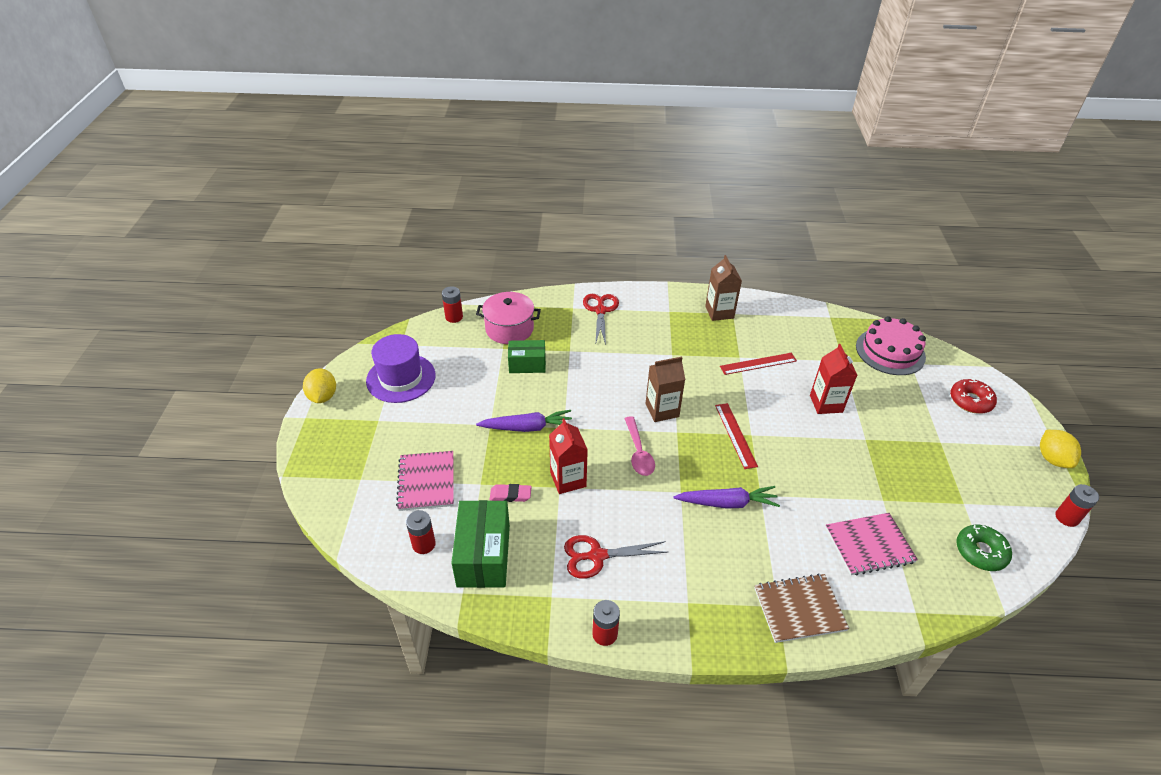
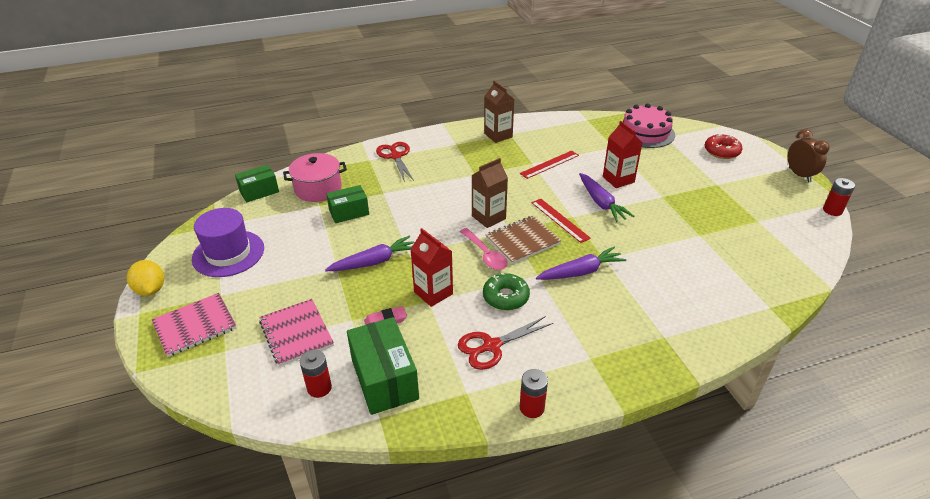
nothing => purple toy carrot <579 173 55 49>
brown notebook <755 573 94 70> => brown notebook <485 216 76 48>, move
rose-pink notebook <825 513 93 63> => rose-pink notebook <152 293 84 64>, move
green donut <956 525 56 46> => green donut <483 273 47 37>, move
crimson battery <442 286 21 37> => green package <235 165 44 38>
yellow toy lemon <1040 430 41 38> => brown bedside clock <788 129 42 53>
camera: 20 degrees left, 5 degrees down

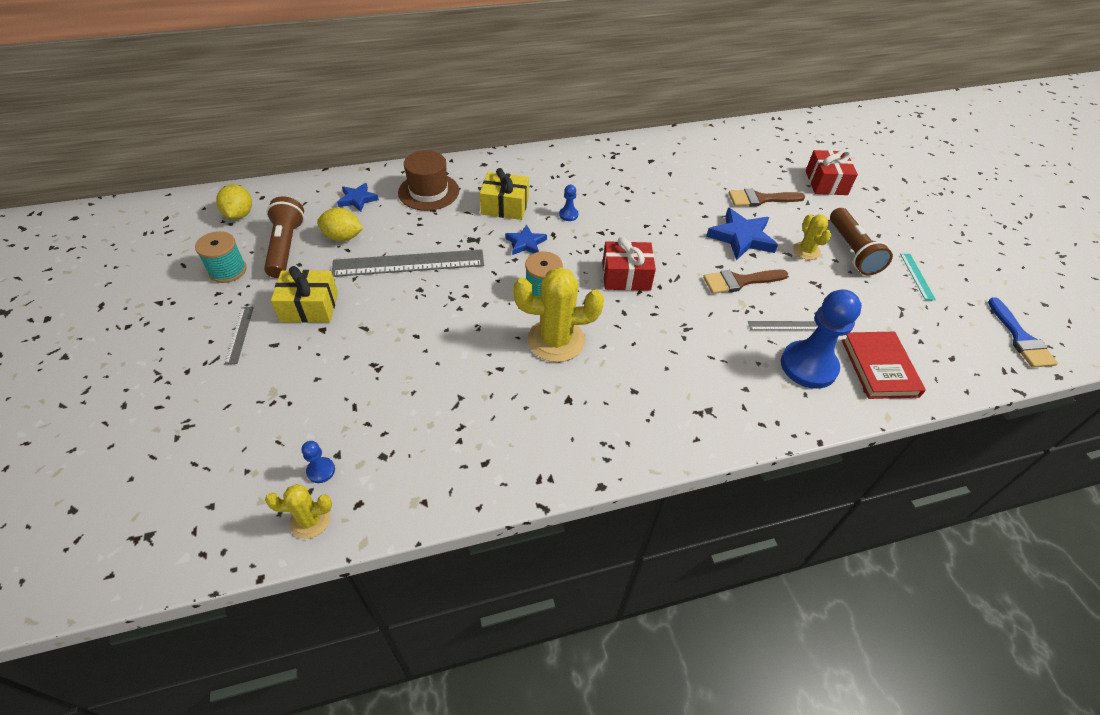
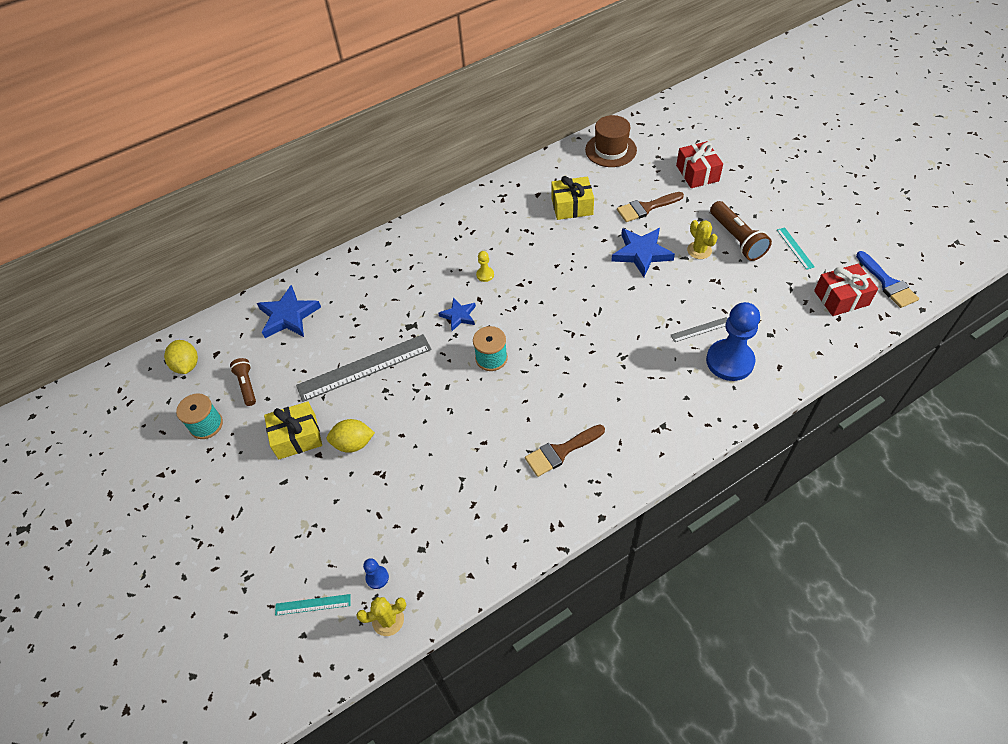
gray ruler <225 307 29 57> => nothing
yellow cactus <514 267 90 95> => nothing
crimson hardcover <842 332 84 67> => nothing
nothing => aqua ruler <275 594 76 22>
yellow toy lemon <317 208 46 33> => yellow toy lemon <327 419 48 34>, move
brown hat <398 150 61 61> => brown hat <585 115 52 52>, move
yellow wrapped gift <480 168 49 52> => yellow wrapped gift <551 176 43 44>, move
crimson wrapped gift <602 237 54 54> => crimson wrapped gift <814 264 64 52>, move
brown paint brush <703 270 85 24> => brown paint brush <525 424 80 53>, move
royal blue pawn <559 185 19 36> => yellow pawn <476 251 18 31>
brown torch <264 196 41 82> => brown torch <230 358 26 48>, x0.61
royal blue star shape <337 183 42 29> => royal blue star shape <257 285 64 53>, x1.67
camera: 10 degrees left, 5 degrees up

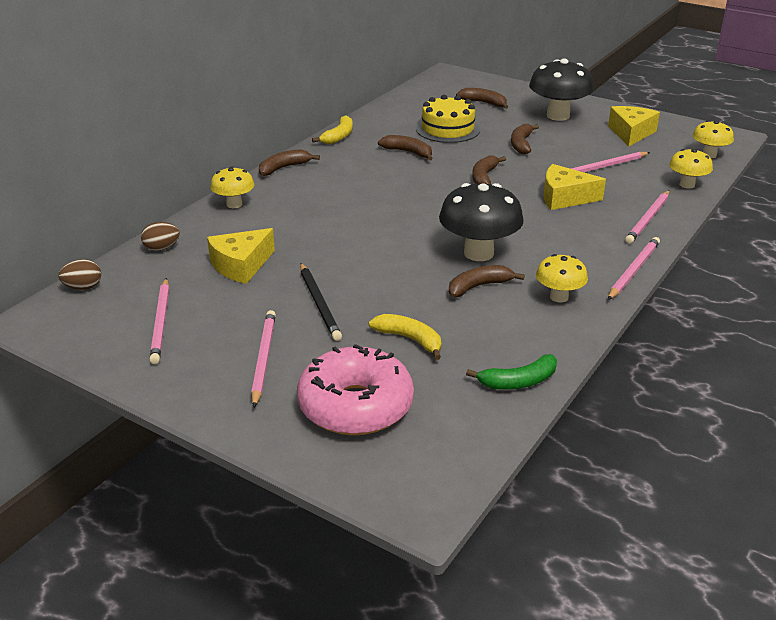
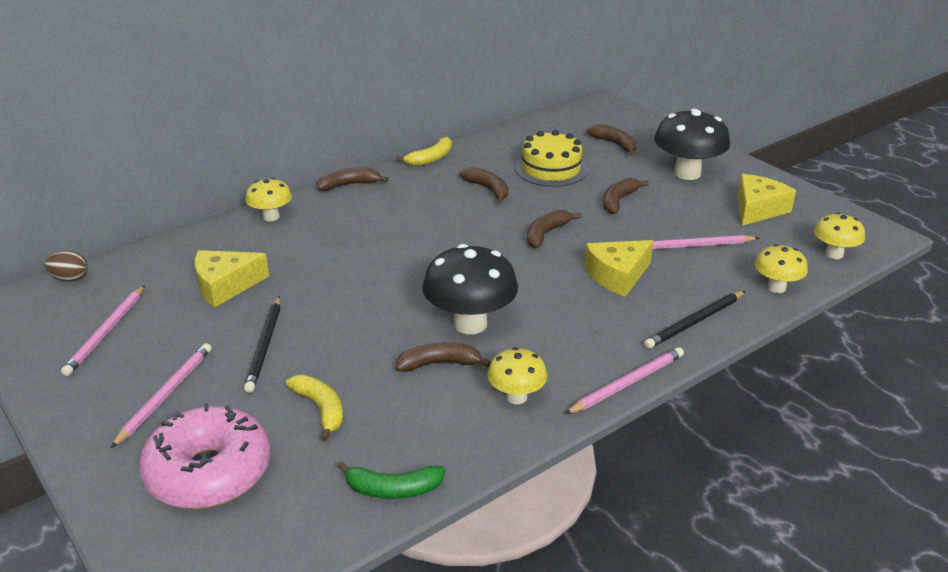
brown egg shape <141 222 39 29> => nothing
rose-pink pencil <625 191 44 53> => ebony pencil <644 291 101 58>
yellow piece of cheese <544 164 62 46> => yellow piece of cheese <584 240 69 57>, 60 degrees counterclockwise
camera: 20 degrees right, 0 degrees up

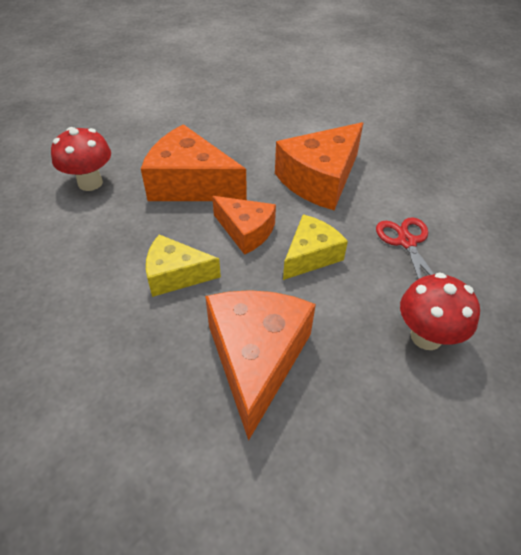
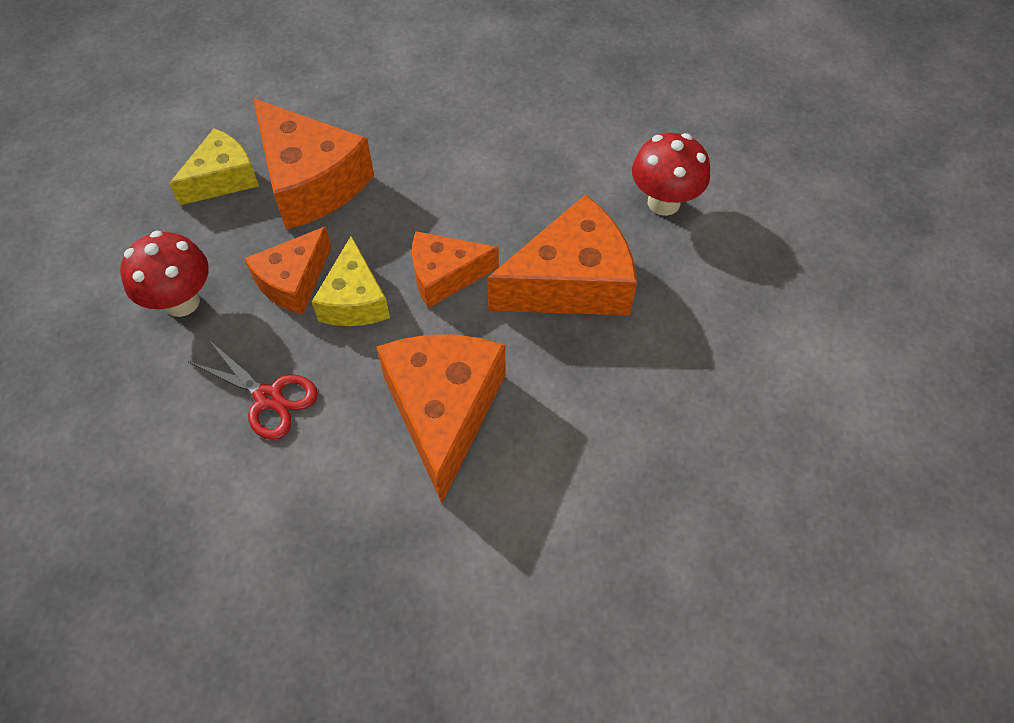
nothing => orange piece of cheese <244 226 88 88>
yellow piece of cheese <146 235 75 62> => yellow piece of cheese <169 128 90 77>, move
camera: 135 degrees right, 10 degrees up

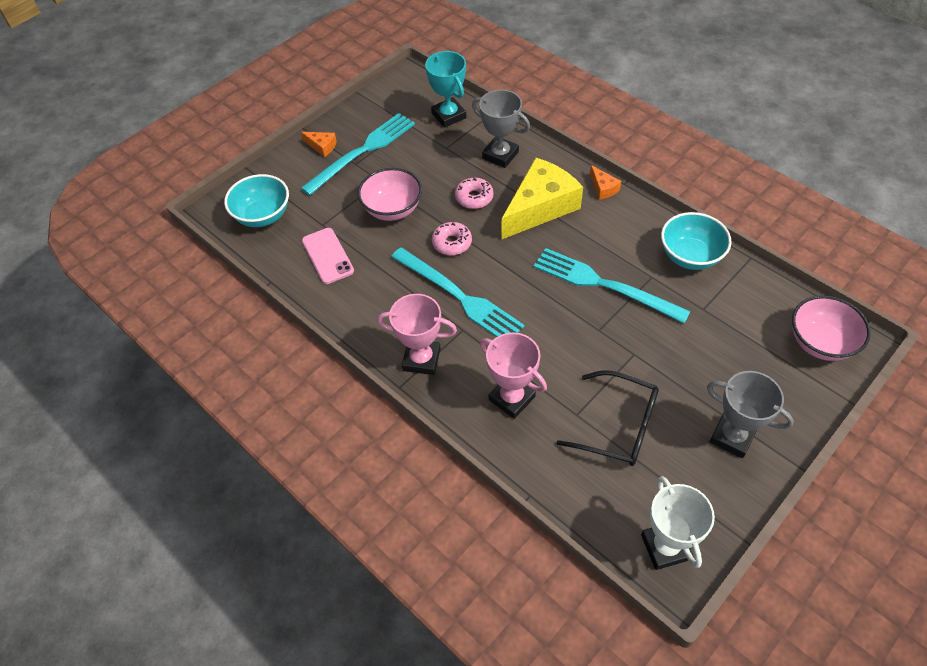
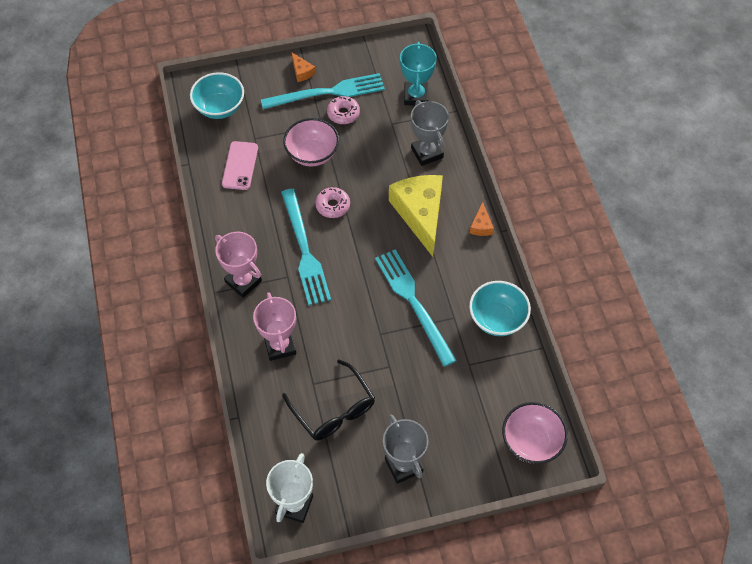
rose-pink donut <455 178 38 31> => rose-pink donut <327 96 33 28>, move
yellow piece of cheese <502 157 81 82> => yellow piece of cheese <389 175 54 82>, 90 degrees counterclockwise
camera: 30 degrees right, 5 degrees up

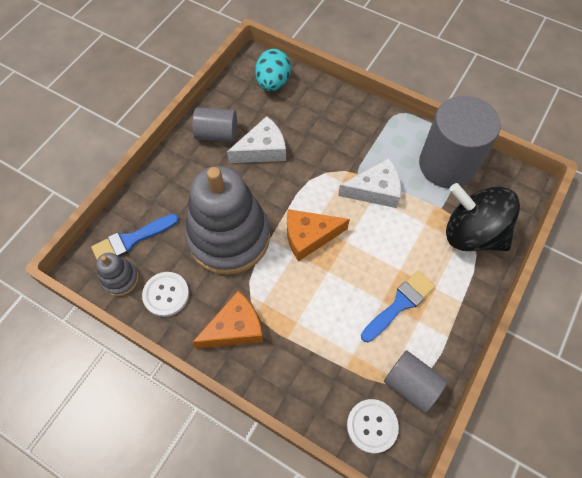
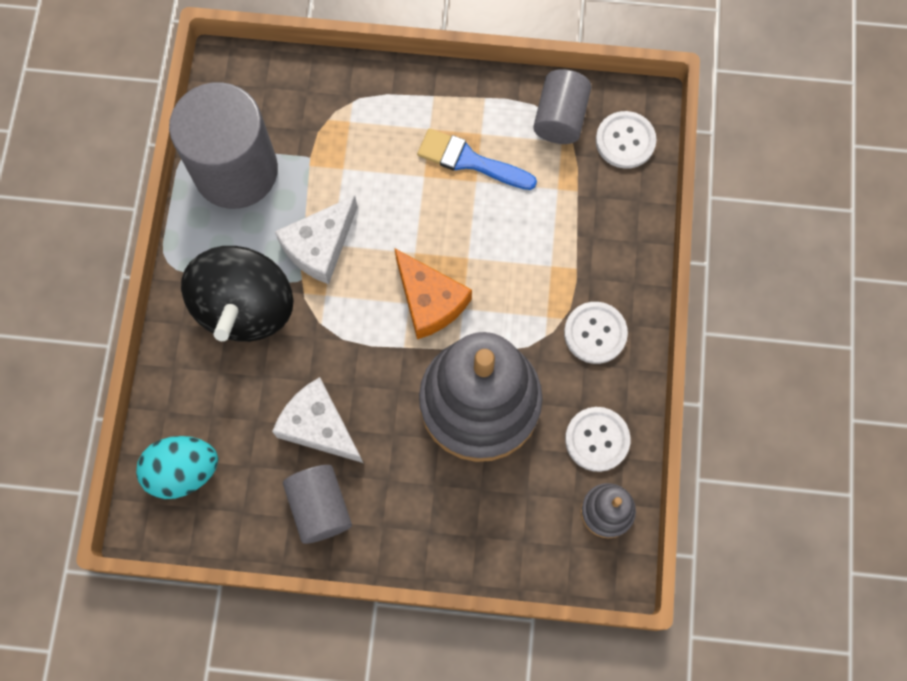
royal blue paint brush <91 214 88 45> => nothing
ebony spinning top <446 183 74 68> => ebony spinning top <181 246 112 96>, move
orange piece of cheese <192 291 71 58> => pure white sewing button <564 302 64 62>
pure white piece of cheese <338 158 63 50> => pure white piece of cheese <275 195 83 89>, 105 degrees counterclockwise
camera: 115 degrees left, 10 degrees up

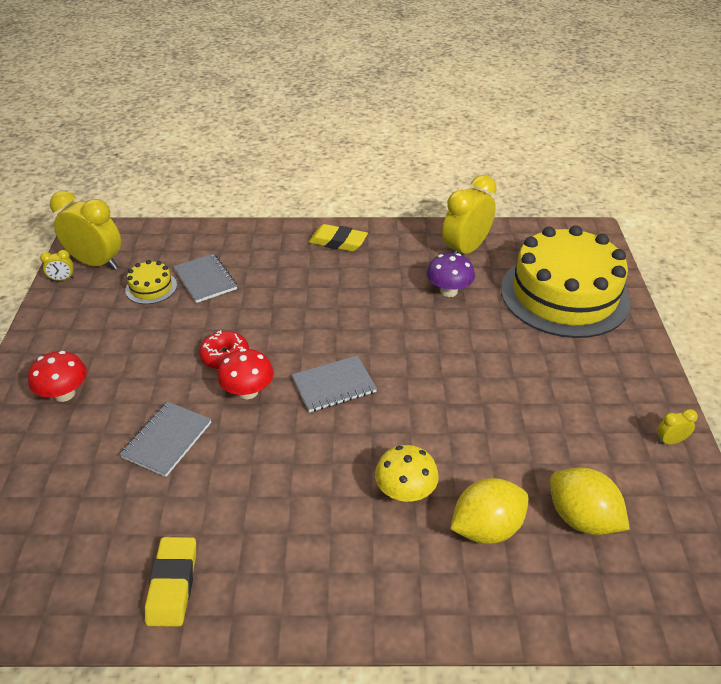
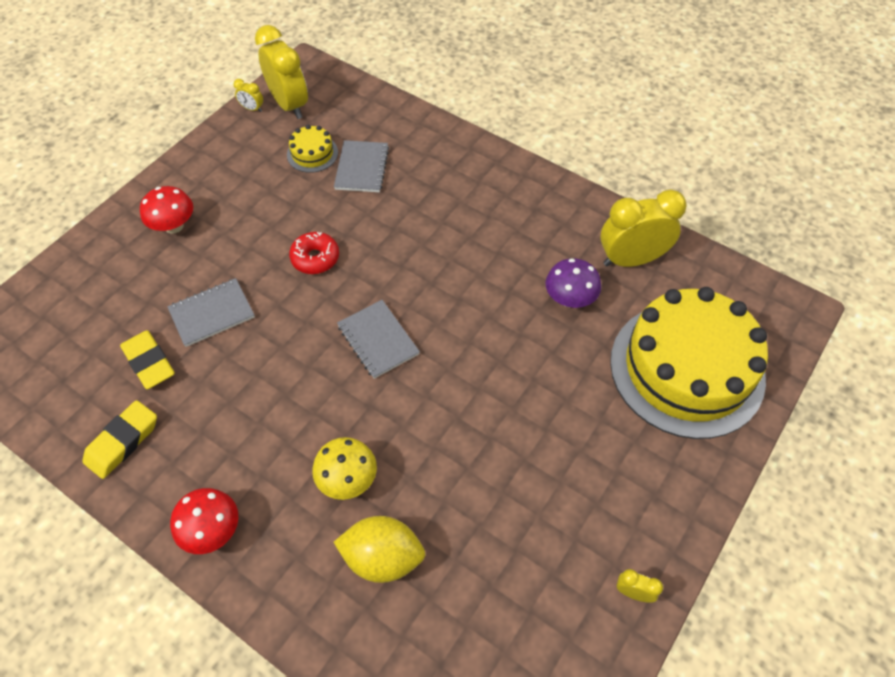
yellow toy lemon <550 468 80 67> => nothing
crimson fungus <217 348 57 51> => crimson fungus <170 488 68 66>, move
yellow gum eraser <309 224 59 28> => yellow gum eraser <120 330 55 59>, move
gray notebook <292 355 85 57> => gray notebook <337 300 83 79>, 45 degrees clockwise
camera: 35 degrees right, 15 degrees up

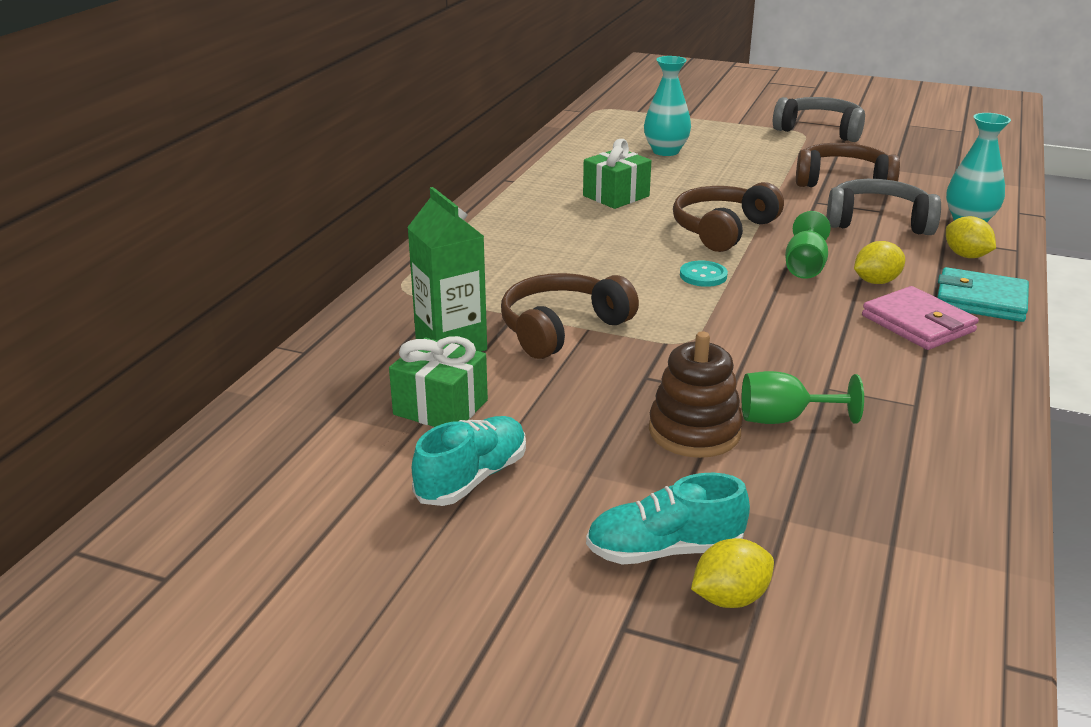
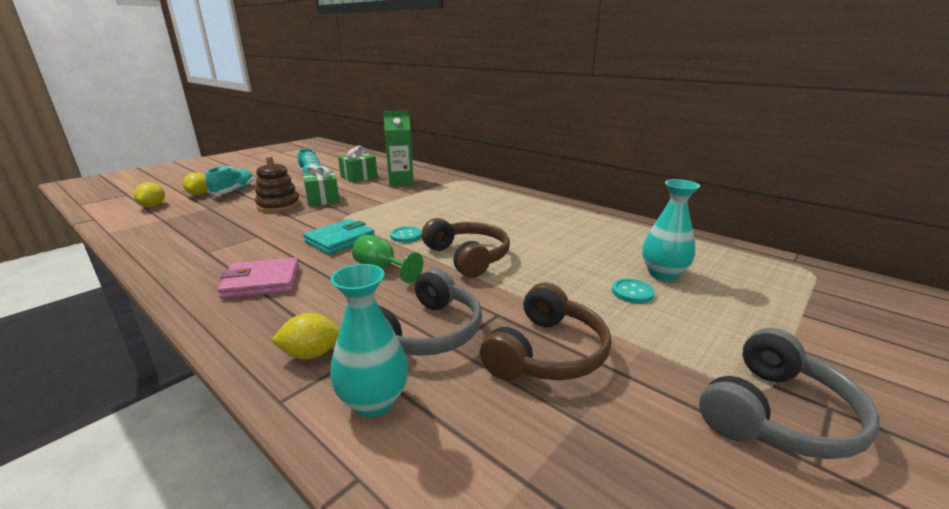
brown headphones <501 273 138 86> => nothing
green chalice <741 371 123 53> => nothing
nothing => aqua sewing button <612 278 43 26>
green wrapped gift <583 139 68 70> => green wrapped gift <303 164 37 42>, move
yellow toy lemon <854 241 51 43> => yellow toy lemon <134 182 31 25>, move
aqua card wallet <937 267 92 55> => aqua card wallet <303 219 72 36>, move
camera: 110 degrees right, 5 degrees down

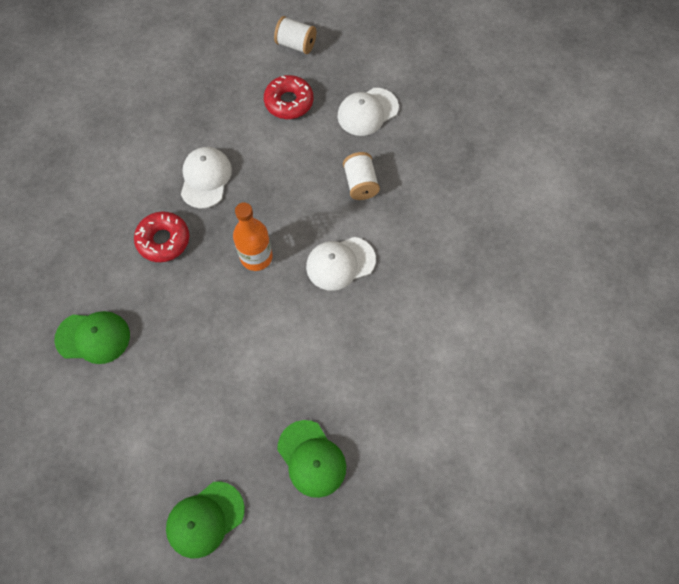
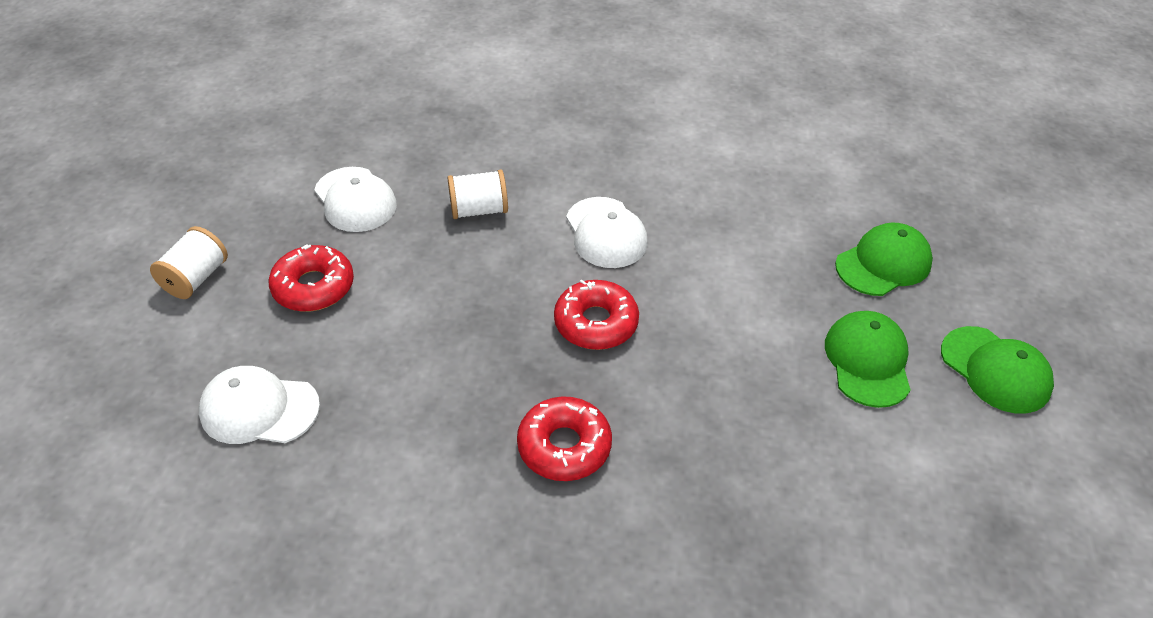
green baseball cap <54 311 76 53> => green baseball cap <825 311 86 97>, move
pure white baseball cap <181 147 51 61> => pure white baseball cap <199 366 121 78>, move
orange drink bottle <233 202 40 69> => crimson donut <554 279 85 71>
camera: 90 degrees left, 20 degrees down

